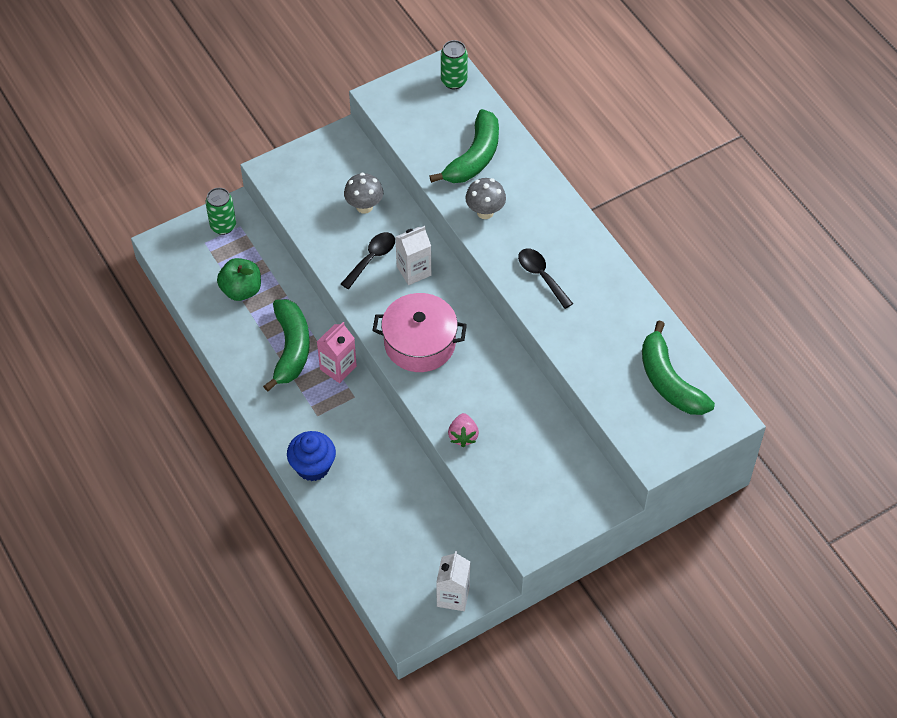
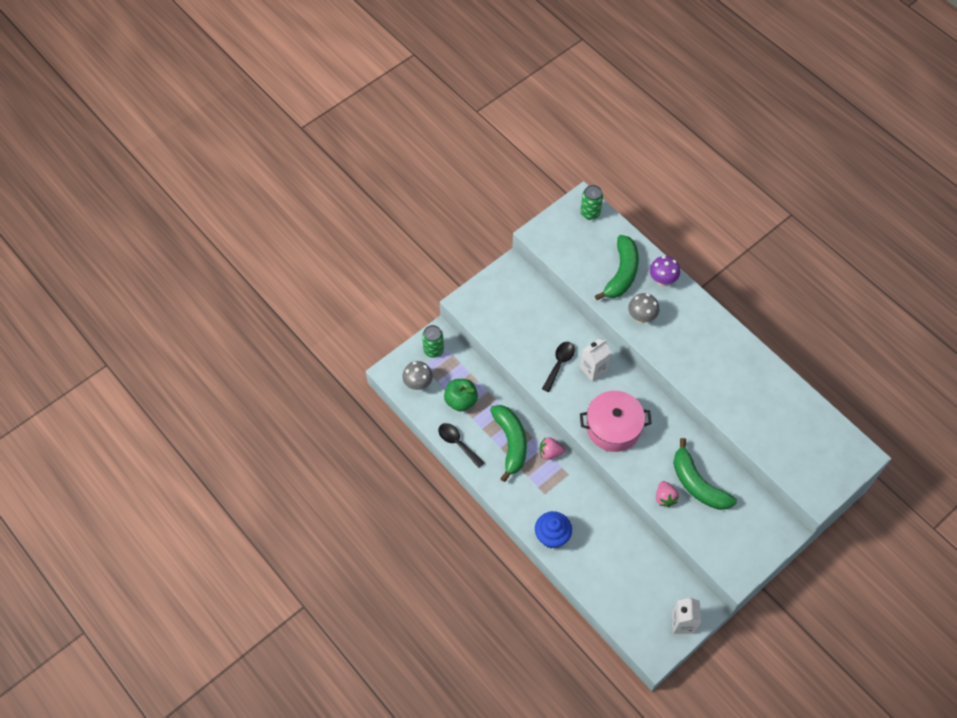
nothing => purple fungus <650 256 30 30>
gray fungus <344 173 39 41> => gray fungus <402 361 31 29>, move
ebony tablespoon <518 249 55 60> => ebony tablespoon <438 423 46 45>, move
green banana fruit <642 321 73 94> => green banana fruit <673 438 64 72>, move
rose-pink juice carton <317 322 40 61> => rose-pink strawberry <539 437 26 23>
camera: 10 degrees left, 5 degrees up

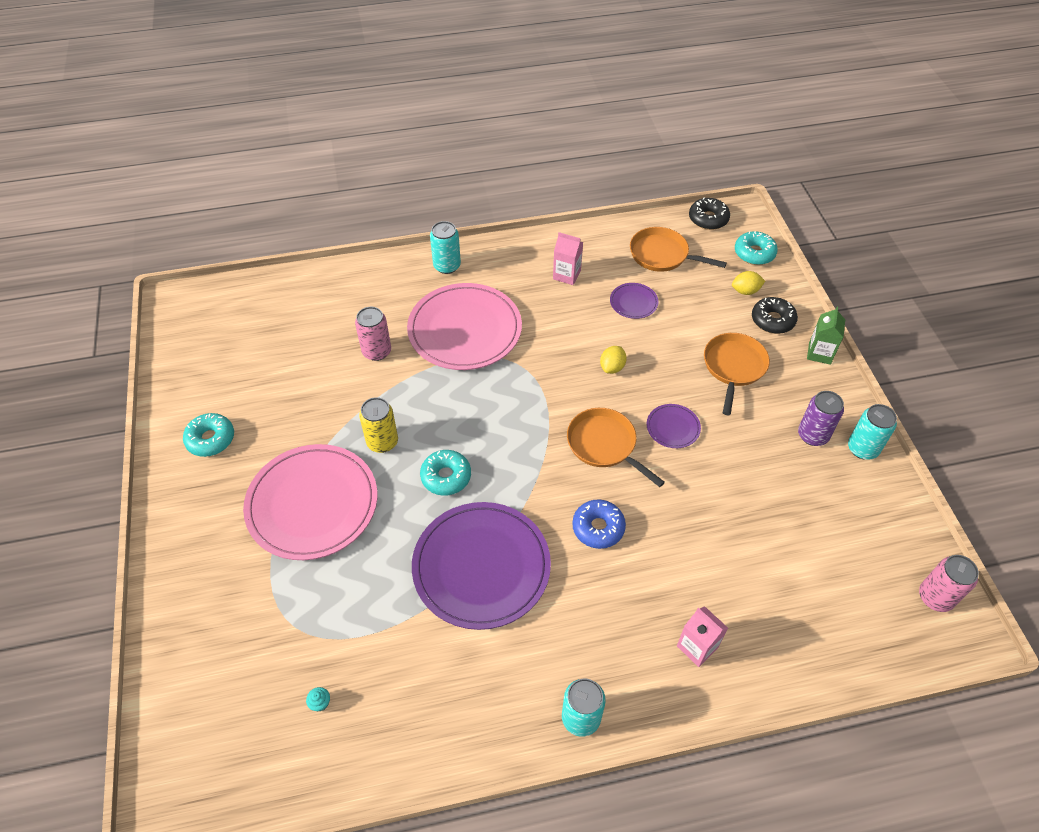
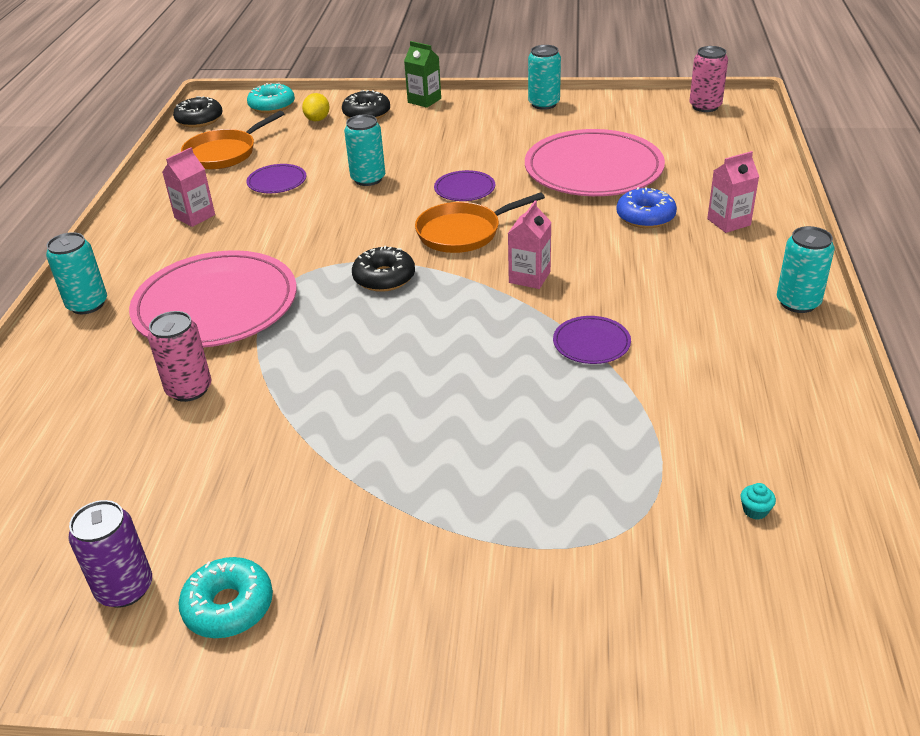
yellow can <359 397 39 56> => nothing
aqua donut <420 450 51 46> => nothing
yellow toy lemon <600 346 27 28> => nothing
orange frying pan <704 333 66 82> => nothing
nothing => aqua can <344 115 41 71>
nothing => ebony donut <352 246 63 46>
nothing => rose-pink juice carton <508 200 43 89>
rose-pink flat dish <243 444 135 116> => rose-pink flat dish <525 129 140 67>, move
royal blue donut <572 500 54 49> => royal blue donut <617 187 60 41>, move
purple can <798 391 46 55> => purple can <68 500 84 108>, move
purple flat dish <412 502 139 128> => purple flat dish <553 316 78 48>, x0.43
camera: 70 degrees left, 15 degrees down

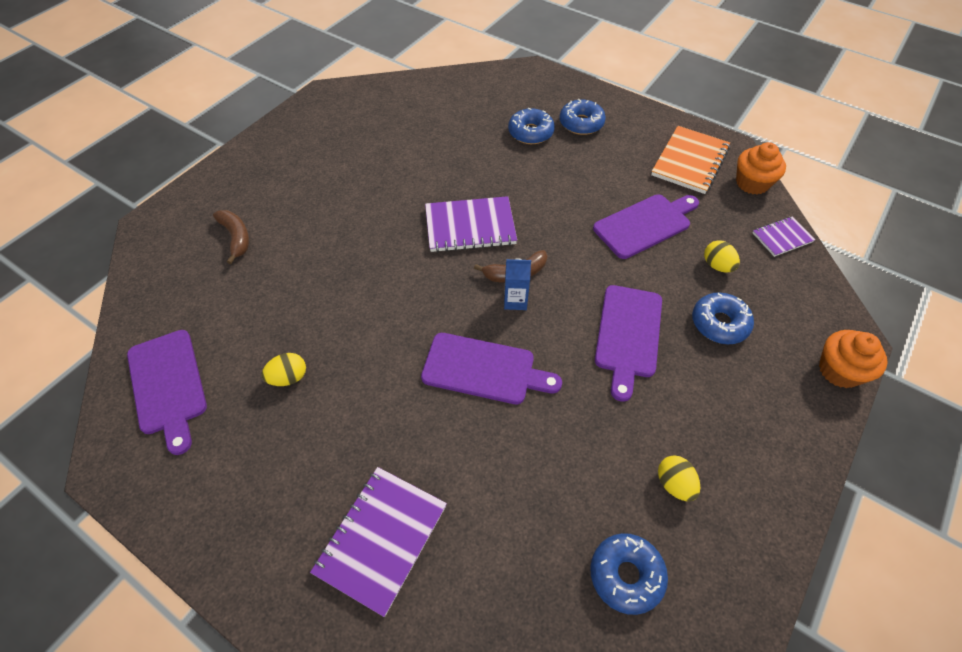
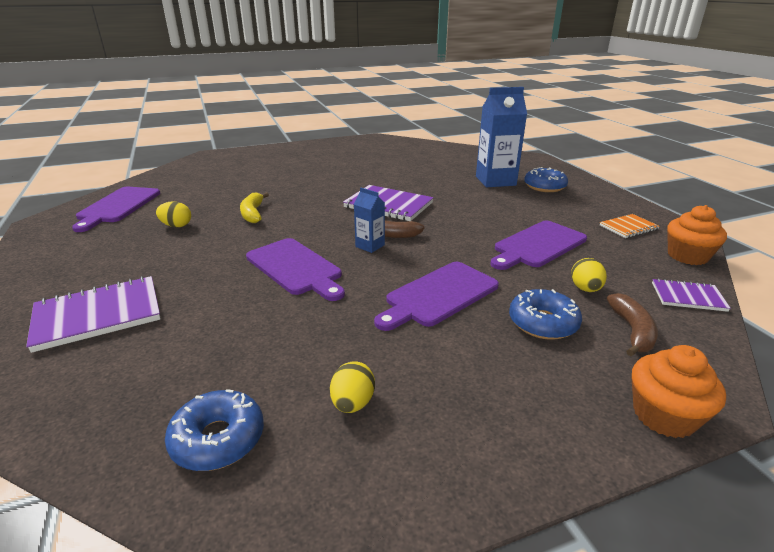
nothing => yellow banana fruit <240 192 29 31>
brown banana fruit <213 210 36 54> => brown banana fruit <607 293 51 63>, move
royal blue donut <508 108 47 36> => royal blue juice carton <476 87 51 100>
purple cutting board <593 194 106 65> => purple cutting board <490 221 97 49>, 135 degrees clockwise
orange notebook <651 126 79 68> => orange notebook <600 214 60 24>, x0.57
camera: 35 degrees right, 25 degrees down

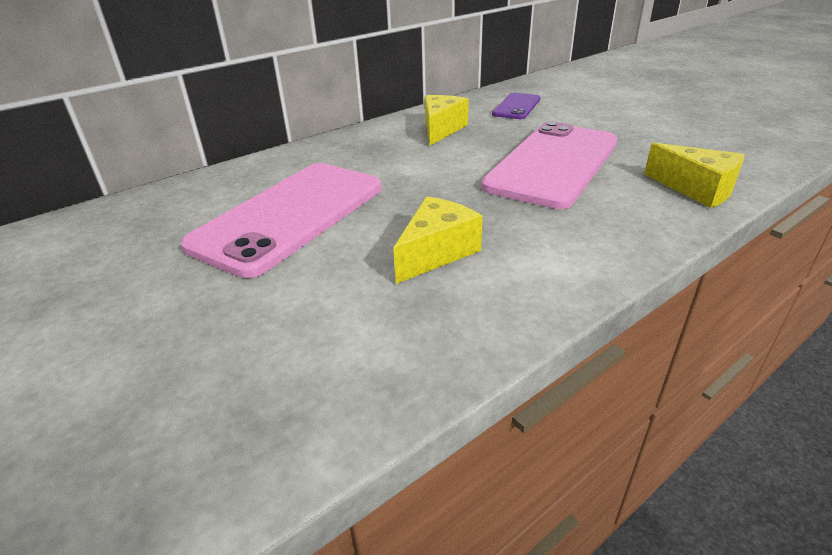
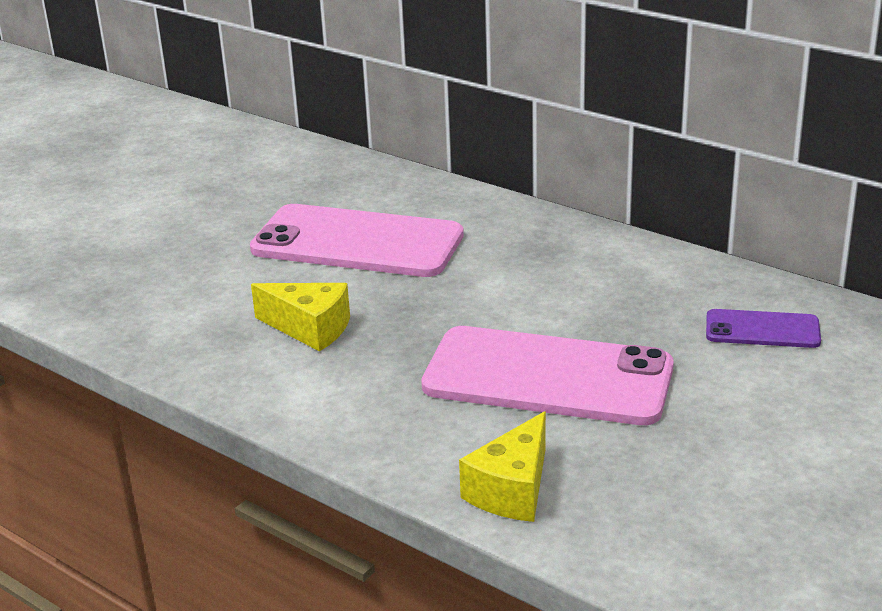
yellow piece of cheese <425 95 44 51> => nothing
camera: 75 degrees right, 5 degrees down

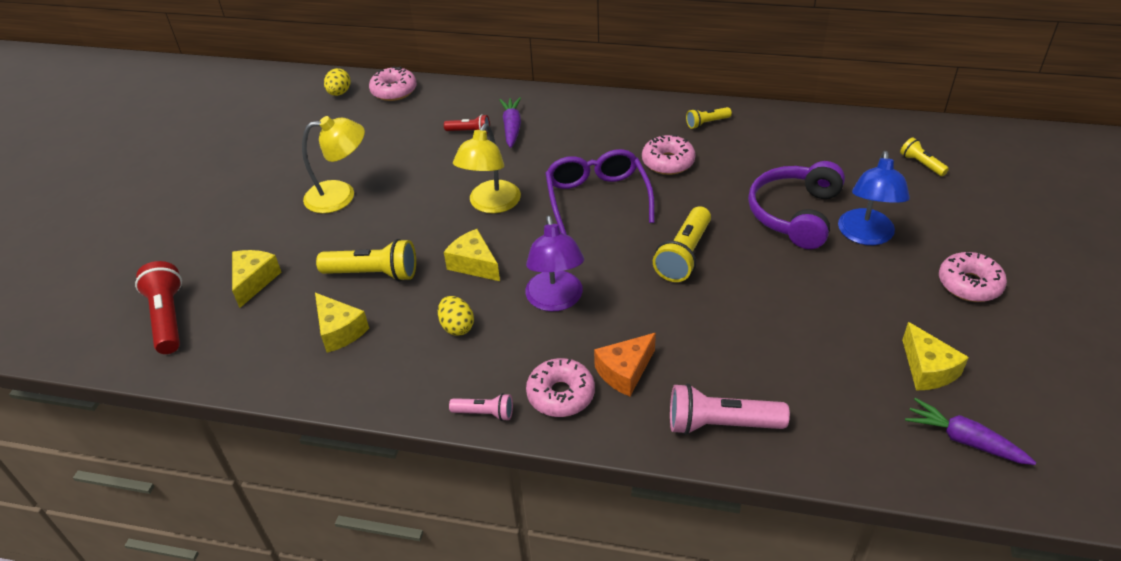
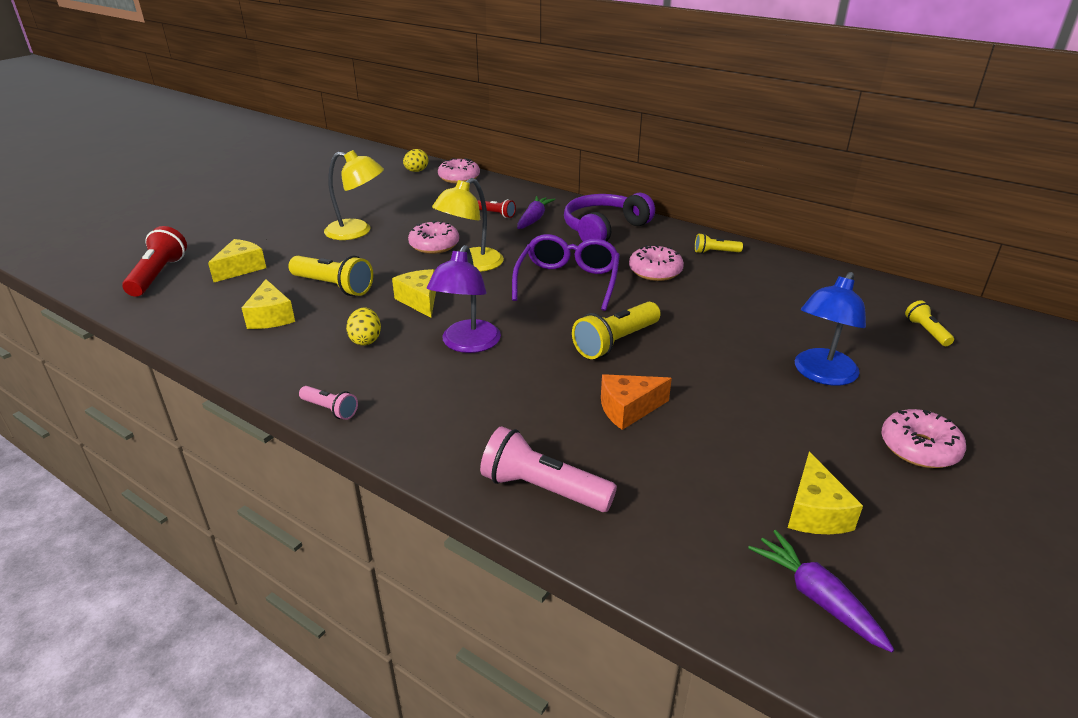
rose-pink donut <526 358 69 59> => rose-pink donut <408 221 51 33>, move
orange piece of cheese <594 333 62 63> => orange piece of cheese <601 374 71 56>, move
purple headphones <748 161 97 88> => purple headphones <564 193 91 48>, move
camera: 20 degrees right, 10 degrees down

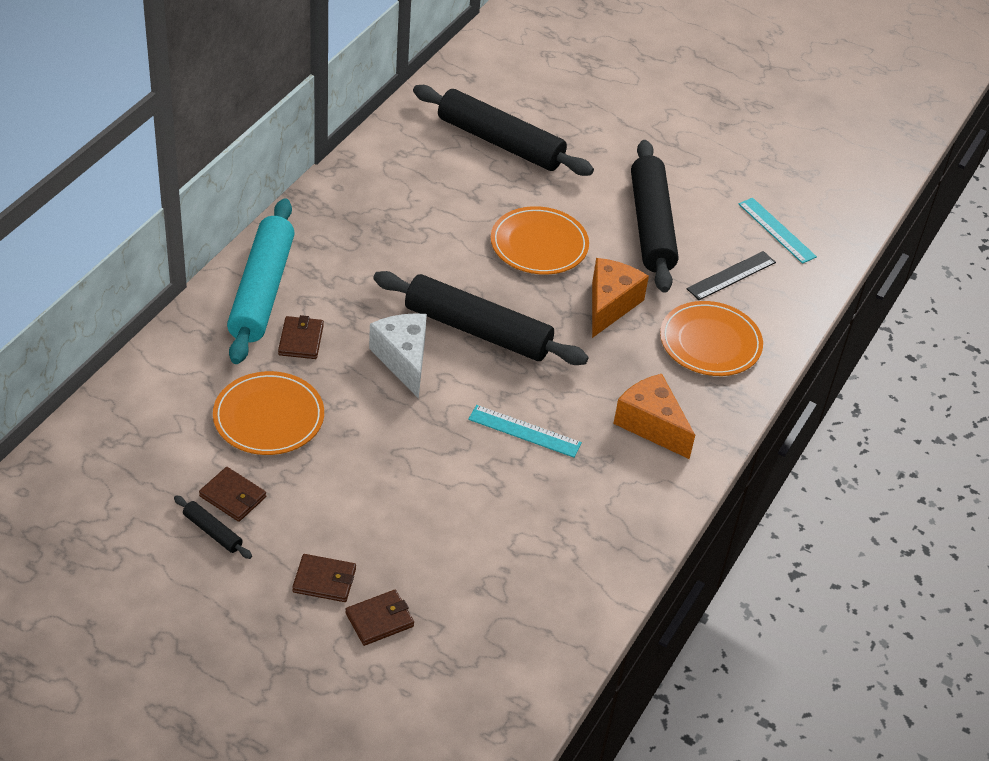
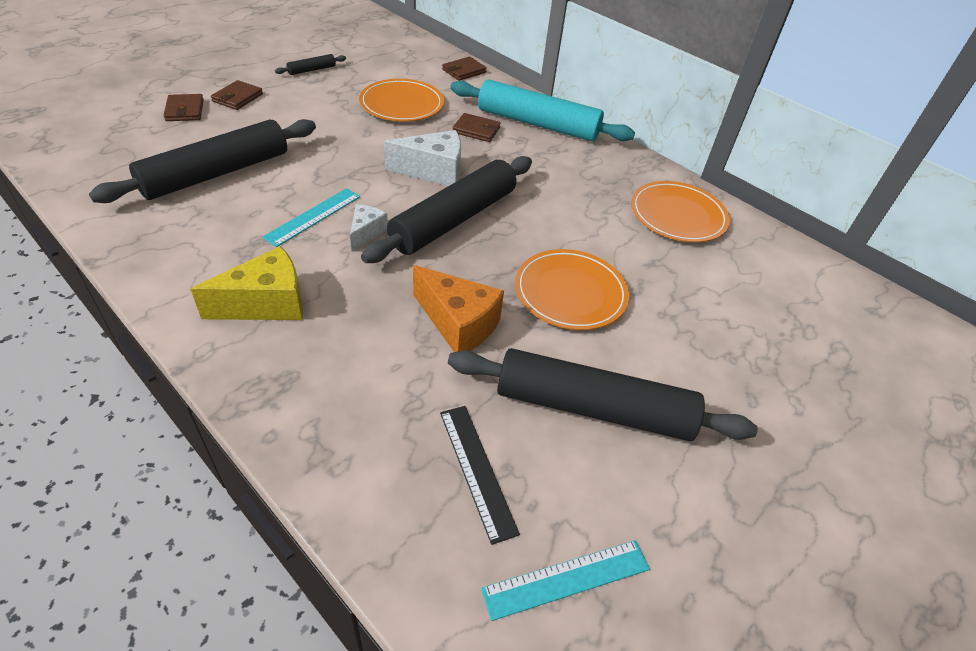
nothing => pure white piece of cheese <350 204 38 47>
brown card wallet <199 467 67 55> => brown card wallet <442 57 45 24>, move
ebony pastry roller <413 85 181 91> => ebony pastry roller <89 119 227 84>, move
orange flat dish <660 301 103 75> => orange flat dish <631 181 99 61>, move
orange piece of cheese <613 374 82 85> => yellow piece of cheese <190 246 113 74>
camera: 105 degrees right, 0 degrees up

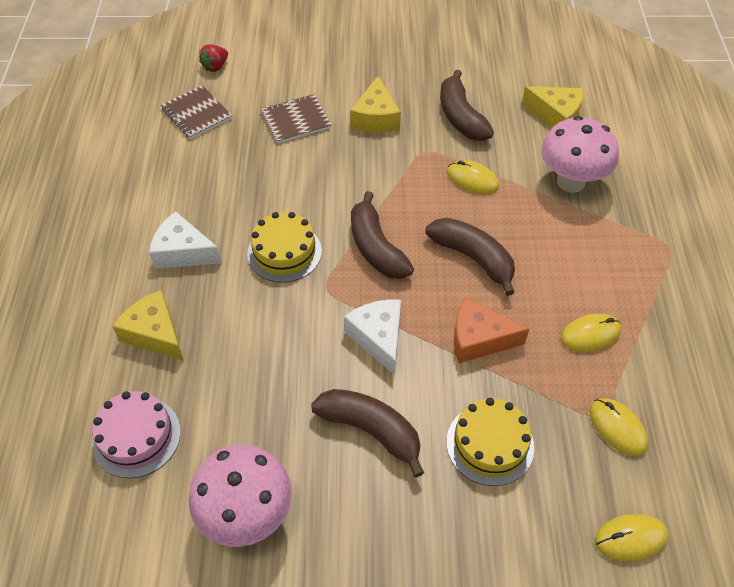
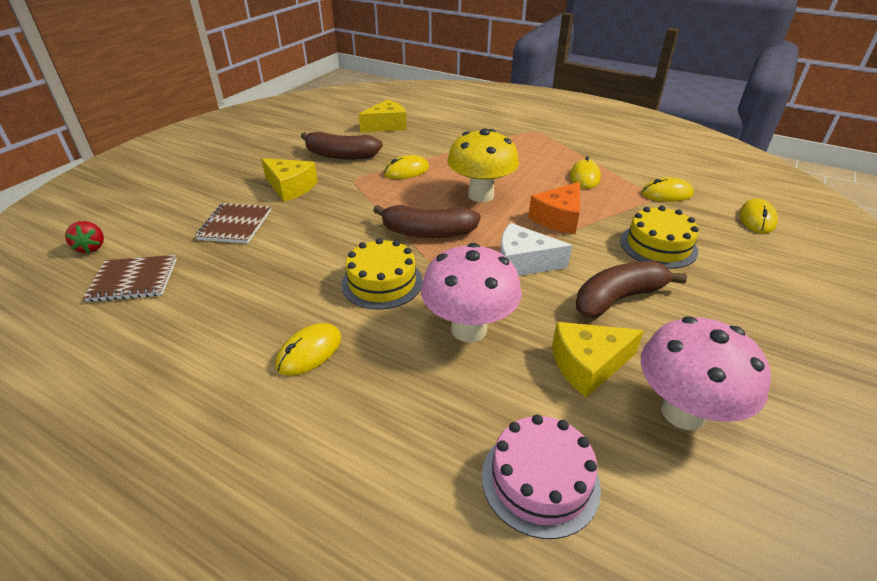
yellow piece of cheese <112 290 72 71> => yellow piece of cheese <552 322 92 75>, move
rose-pink fungus <541 116 78 77> => rose-pink fungus <421 243 101 100>, move
pure white piece of cheese <149 211 73 58> => yellow computer mouse <276 323 65 53>
brown banana fruit <426 218 89 78> => yellow fungus <448 129 71 73>
camera: 60 degrees left, 15 degrees down

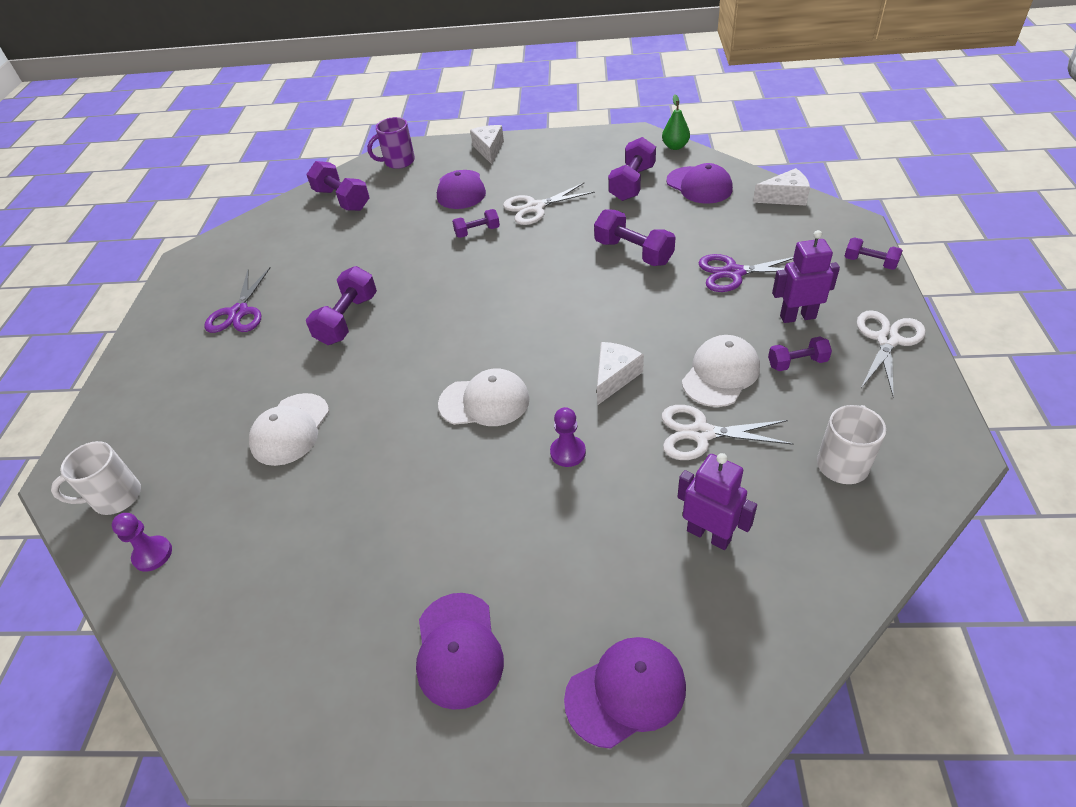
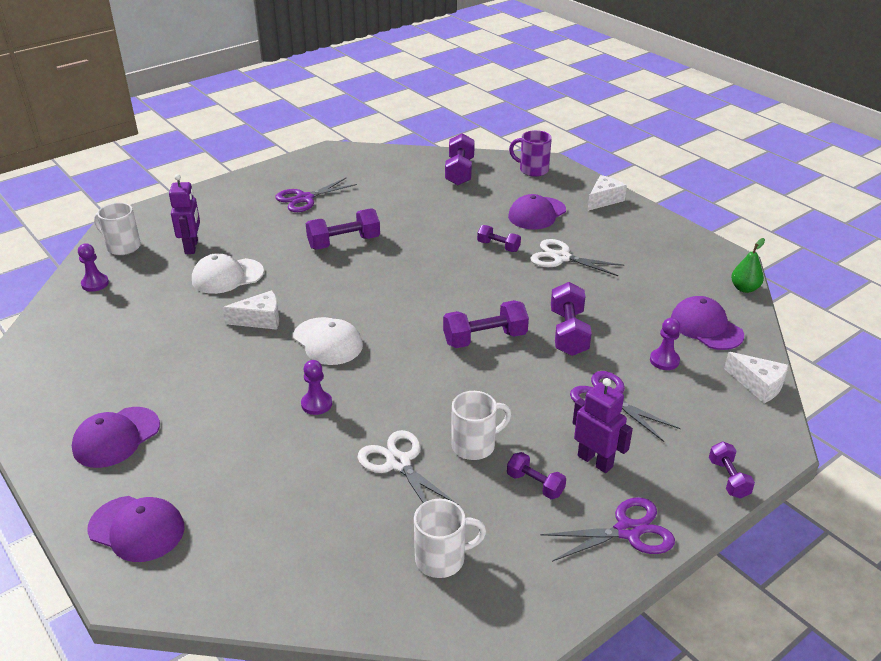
nothing => purple pawn <650 318 30 52>
pure white piece of cheese <597 342 47 63> => pure white piece of cheese <222 290 57 40>, move
purple dumbbell <608 137 48 64> => purple dumbbell <443 300 86 48>, move
purple robot <677 453 80 97> => purple robot <169 174 31 80>, move
pure white baseball cap <682 335 78 72> => pure white mug <451 391 60 69>
pure white scissors <857 310 69 87> => purple scissors <541 498 134 64>
purple baseball cap <666 163 67 41> => purple baseball cap <671 296 73 54>, 135 degrees clockwise
camera: 45 degrees right, 10 degrees down

